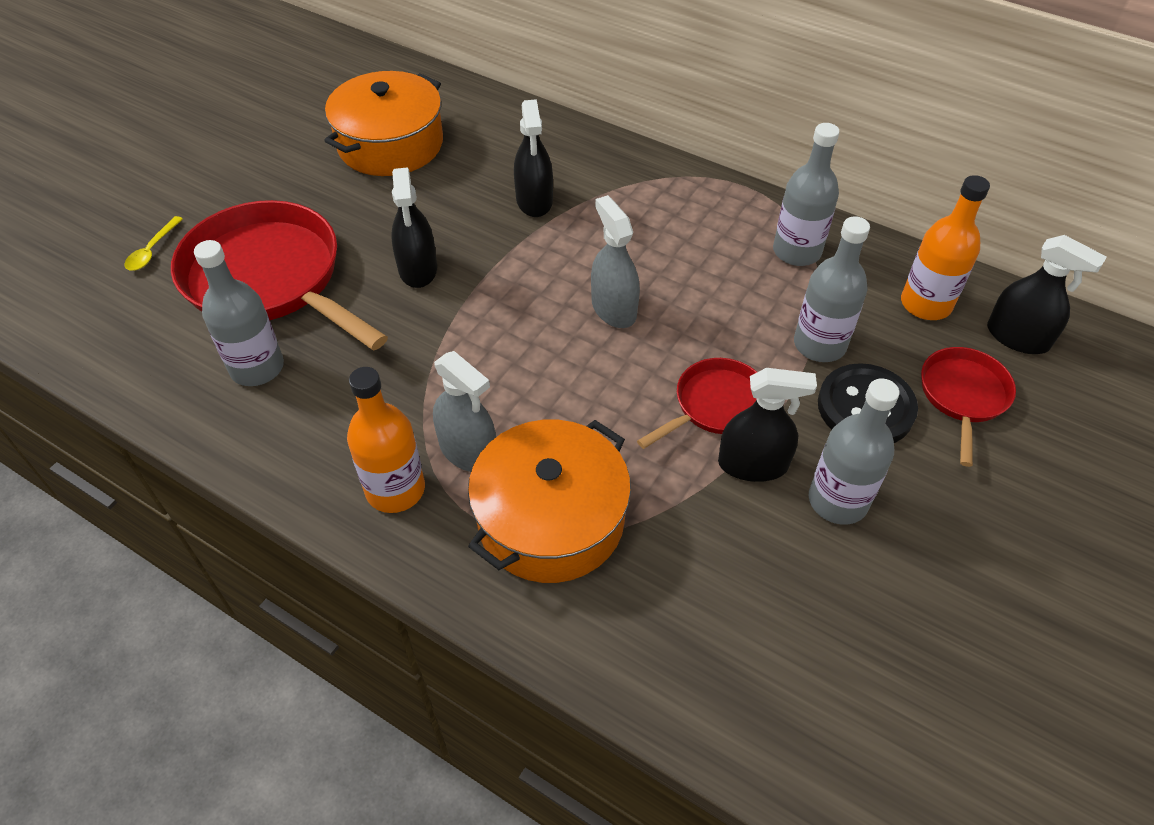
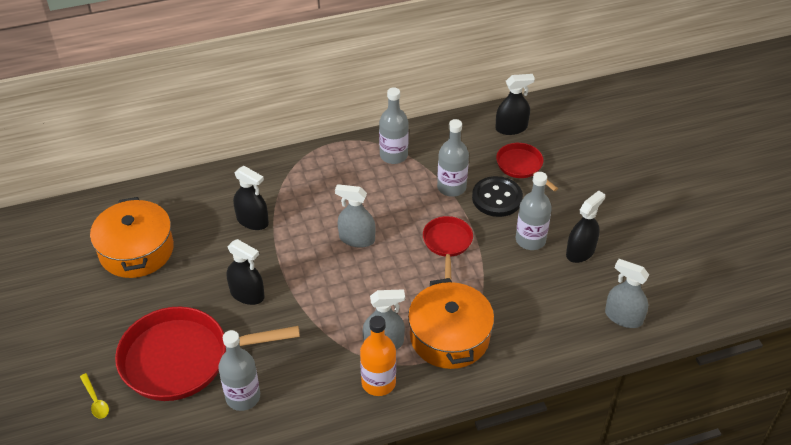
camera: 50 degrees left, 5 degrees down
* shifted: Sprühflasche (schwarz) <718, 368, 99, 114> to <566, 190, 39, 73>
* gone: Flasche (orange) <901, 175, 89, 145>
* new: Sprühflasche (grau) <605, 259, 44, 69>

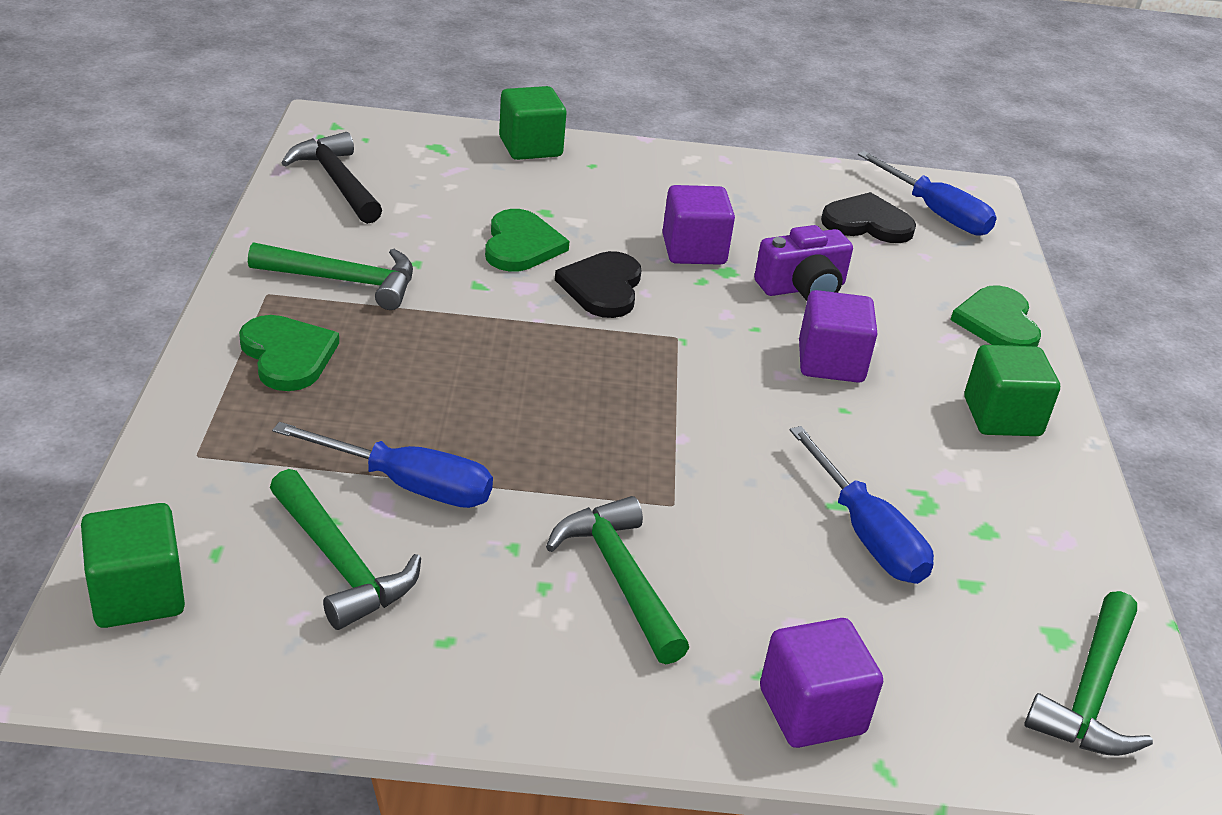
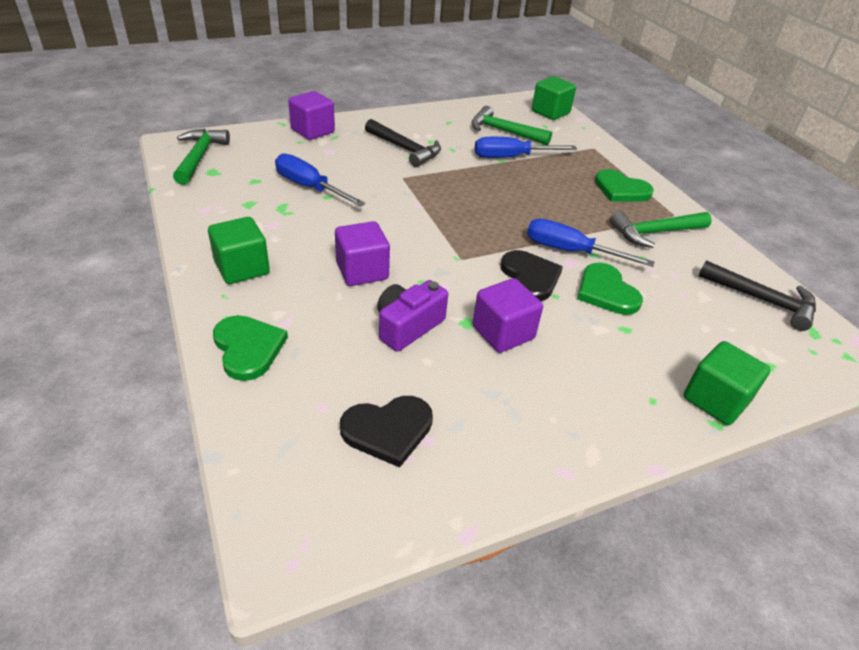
camera: 155 degrees right, 5 degrees up
* repainted: Hammer (grün) <546, 496, 143, 168> to Hammer (schwarz) <365, 119, 76, 48>
* shifted: Schraubenzieher (blau) <858, 151, 139, 85> to <527, 219, 128, 48>

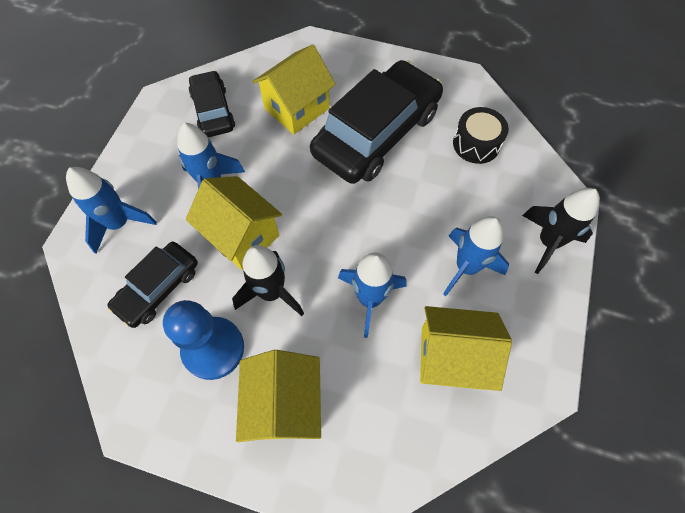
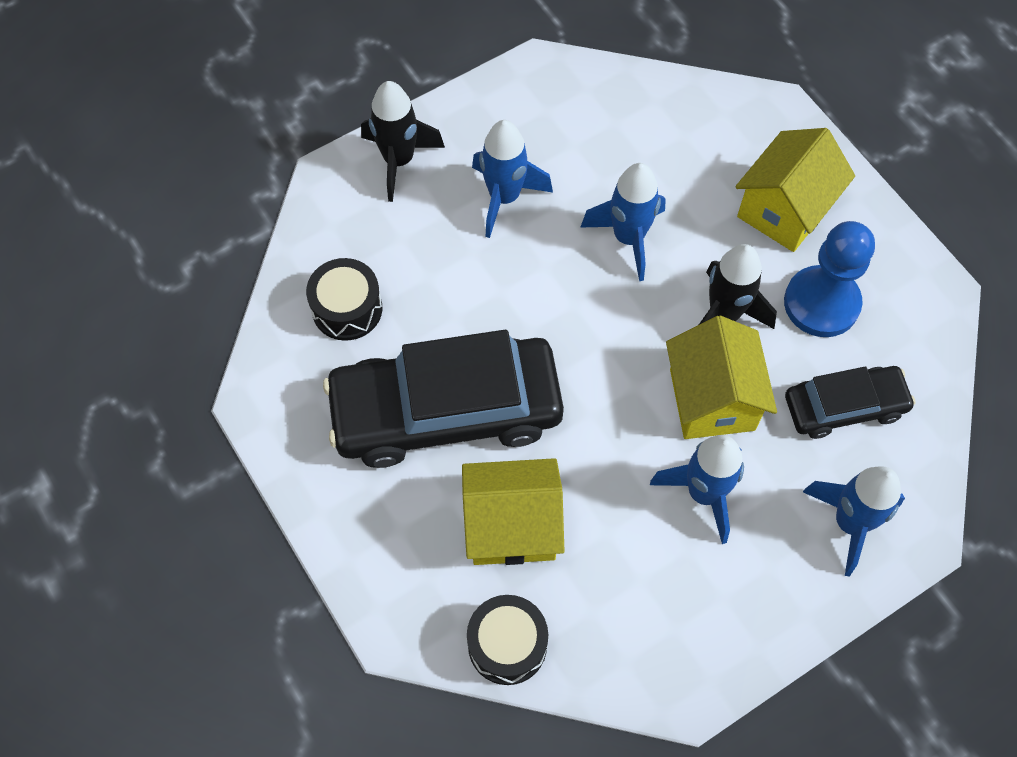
camera: 140 degrees left, 0 degrees up
* gone: Auto (schwarz) <189, 70, 46, 67>
* gone: Haus (gelb) <420, 306, 92, 85>
* new: Trommel (schwarz) <467, 595, 81, 90>

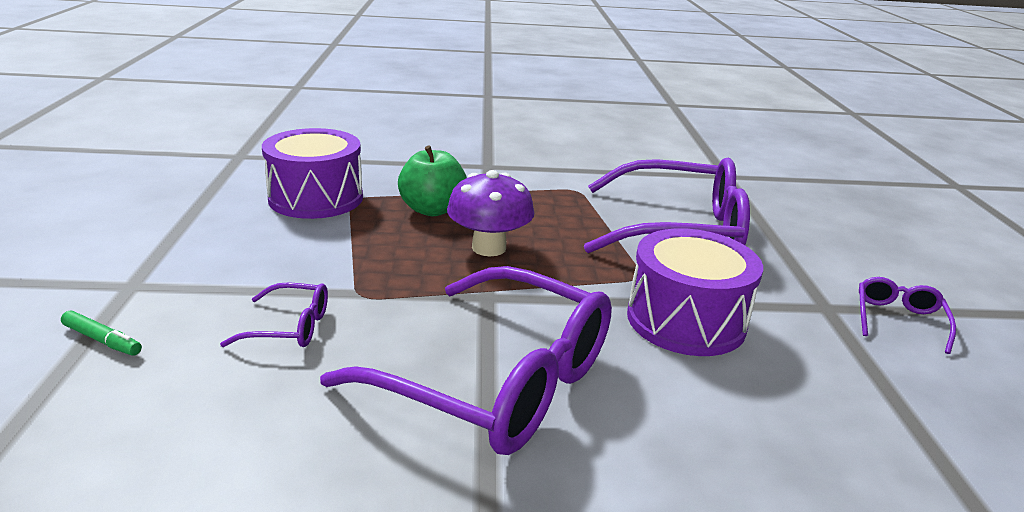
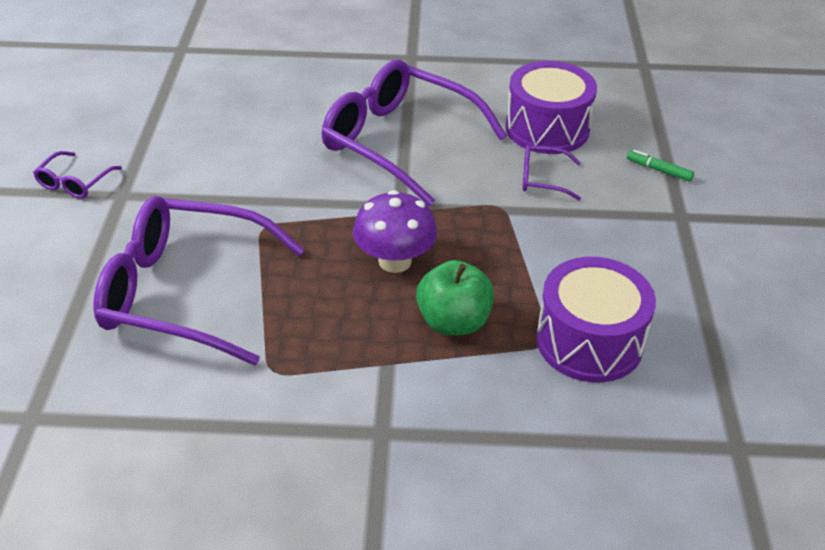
camera: 175 degrees left, 15 degrees up
* shifted: Trommel (lila) <627, 228, 136, 128> to <506, 61, 91, 93>

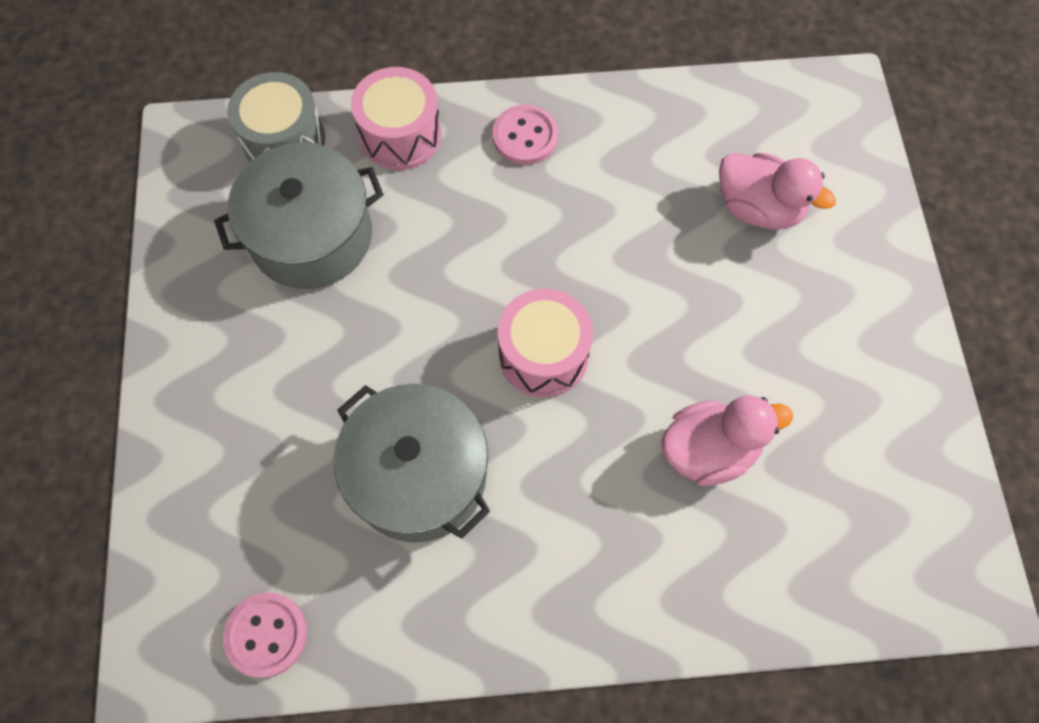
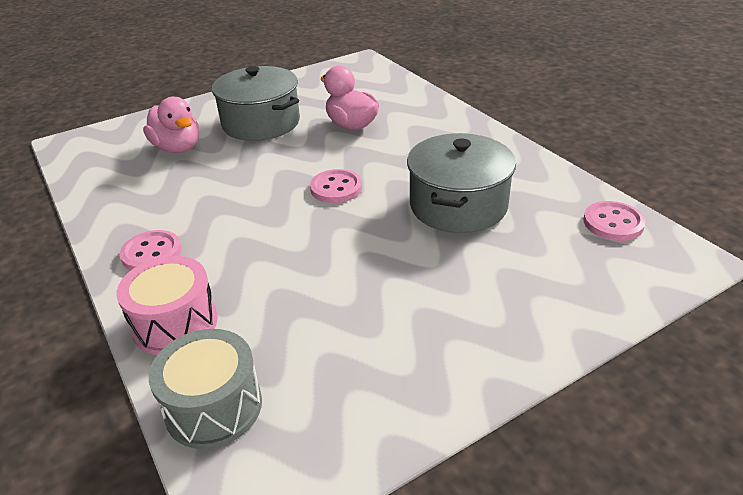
camera: 115 degrees left, 30 degrees down
* shifted: Kochtopf (grau) <214, 143, 170, 146> to <212, 66, 88, 75>
* swapped: Trommel (rosa) <498, 289, 95, 108> to Knopf (rosa) <310, 169, 52, 34>
* rotated: Ente (rosa) <719, 153, 117, 77> = <143, 97, 56, 56> 135 degrees clockwise

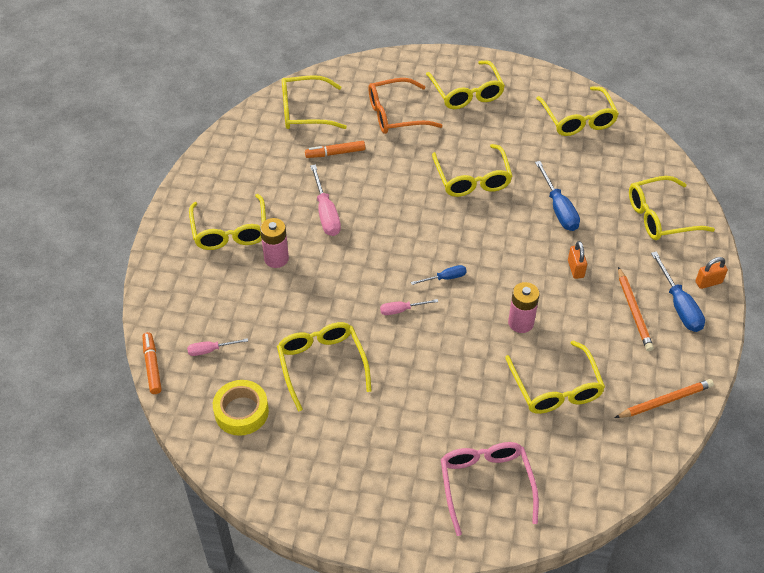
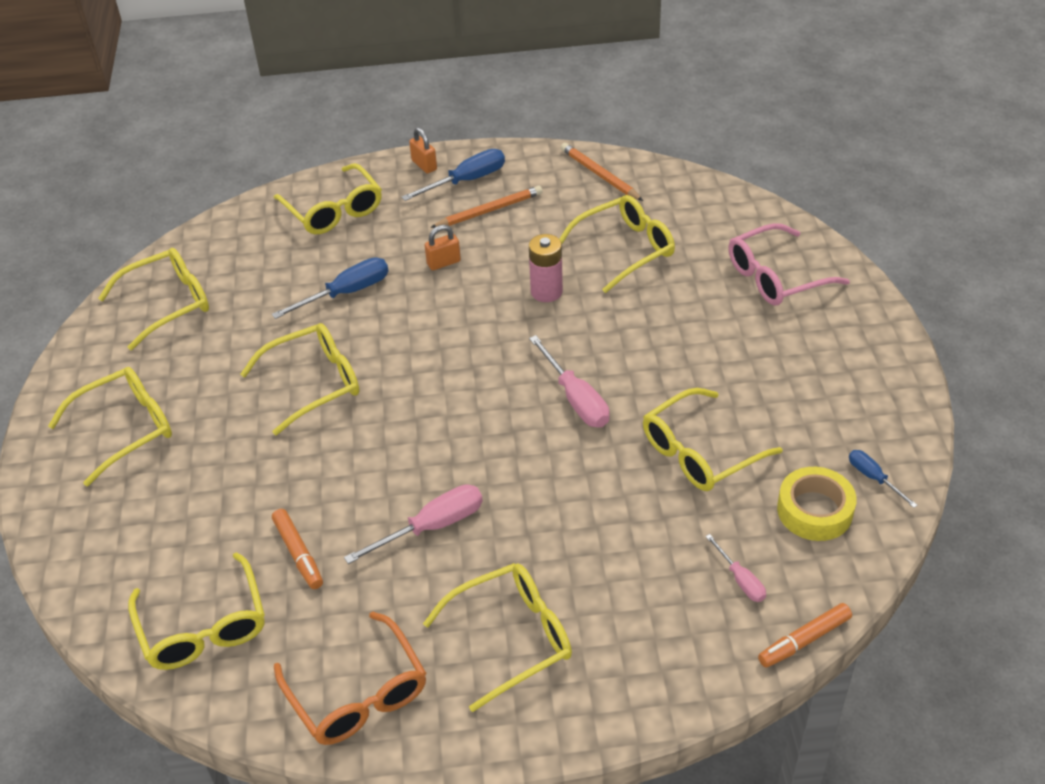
camera: 105 degrees left, 5 degrees down
* gone: Batterie (rosa) <260, 218, 29, 50>
* shifted: Brille (orange) <368, 78, 75, 56> to <274, 611, 152, 134>
* scaled: Schraubenzieher (rosa) <380, 299, 58, 16> = <529, 335, 81, 92> x1.73
* shifted: Schraubenzieher (blau) <411, 265, 56, 20> to <849, 450, 69, 58>

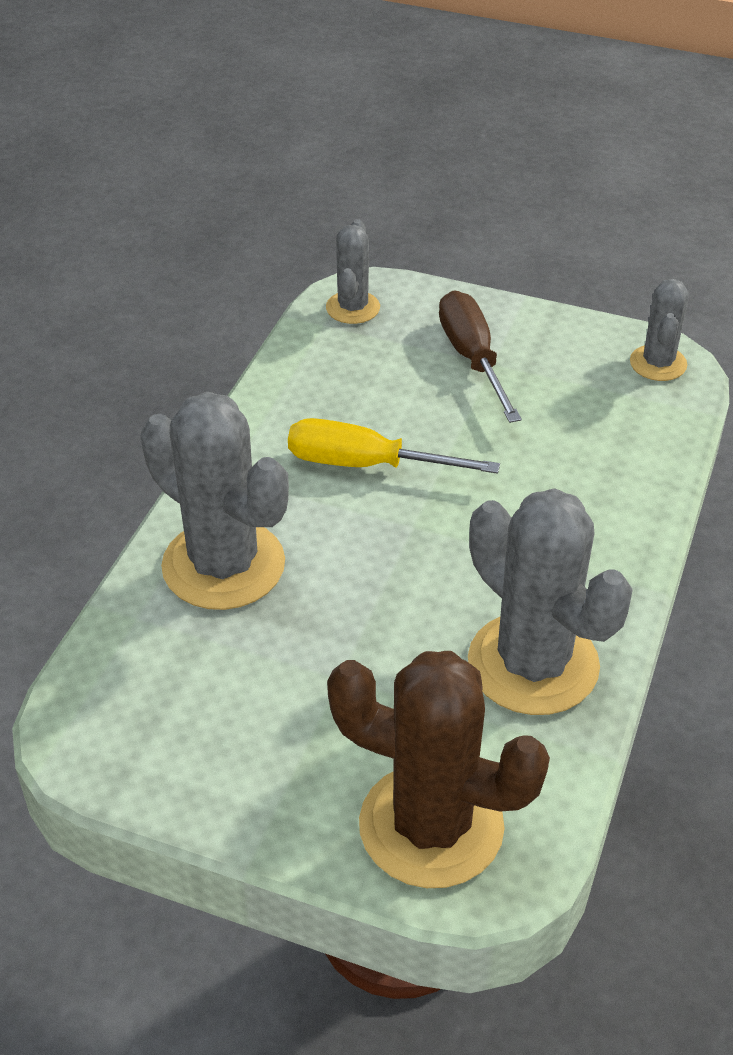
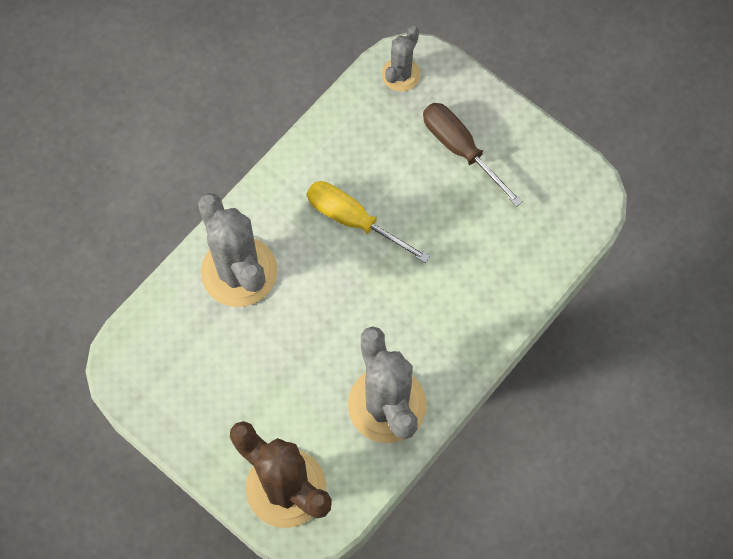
camera: 20 degrees right, 25 degrees up
* rotated: Schraubenzieher (braun) <439, 290, 83, 133> = <423, 103, 100, 104> 45 degrees counterclockwise
* gone: Kaktus (grau) <630, 279, 59, 102>

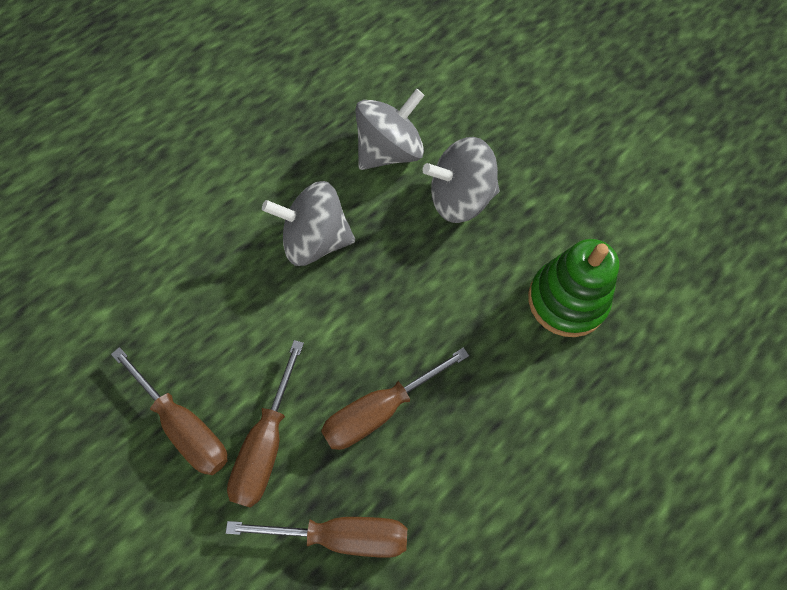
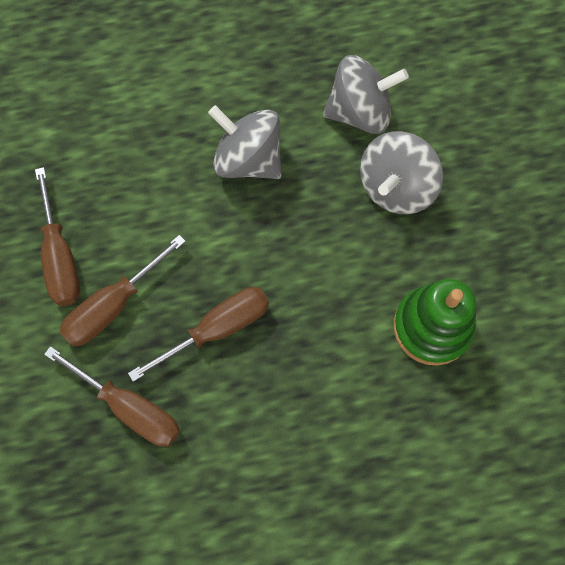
camera: 30 degrees right, 5 degrees up
* rotated: Schraubenzieher (braun) <321, 347, 148, 103> = <128, 287, 141, 95> 150 degrees clockwise
* rotated: Kreisel (grau) <422, 137, 78, 86> = <360, 131, 83, 83> 75 degrees counterclockwise

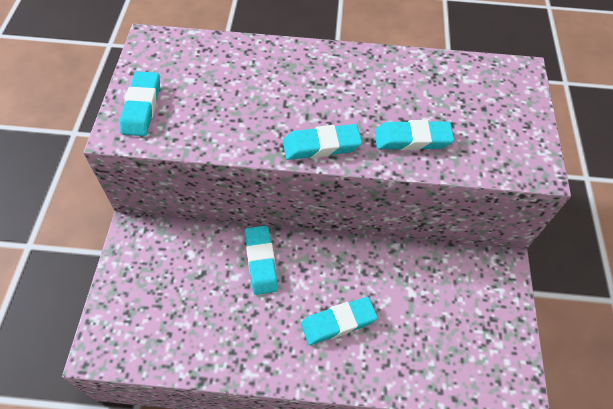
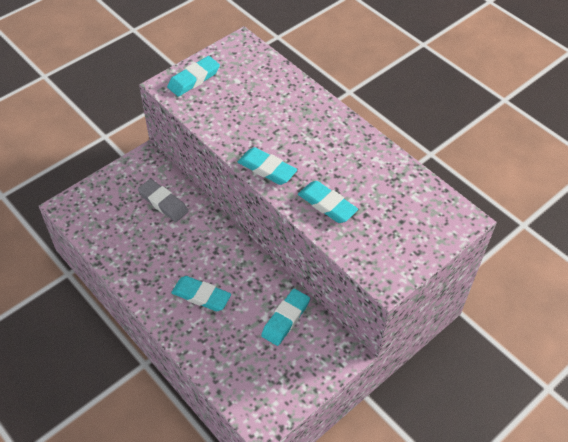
camera: 45 degrees right, 5 degrees down
* shifted: Radiergummi (türkis) <245, 225, 33, 70> to <261, 289, 49, 57>
* new: Radiergummi (grau) <138, 179, 51, 43>

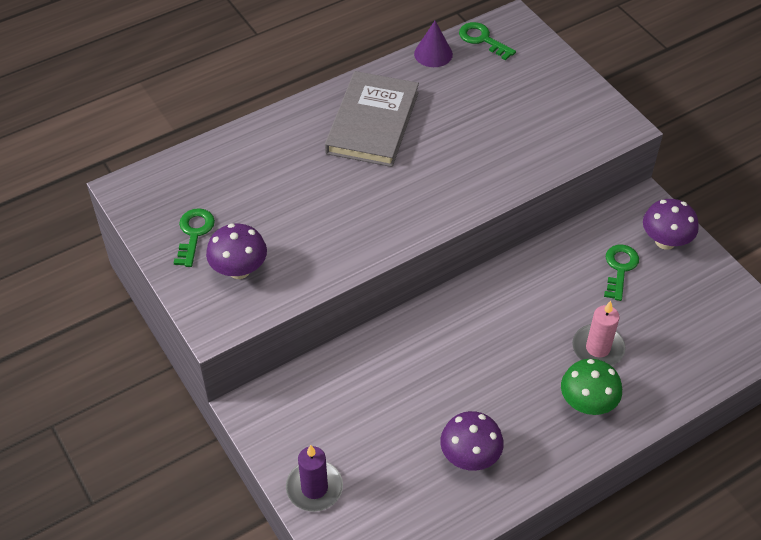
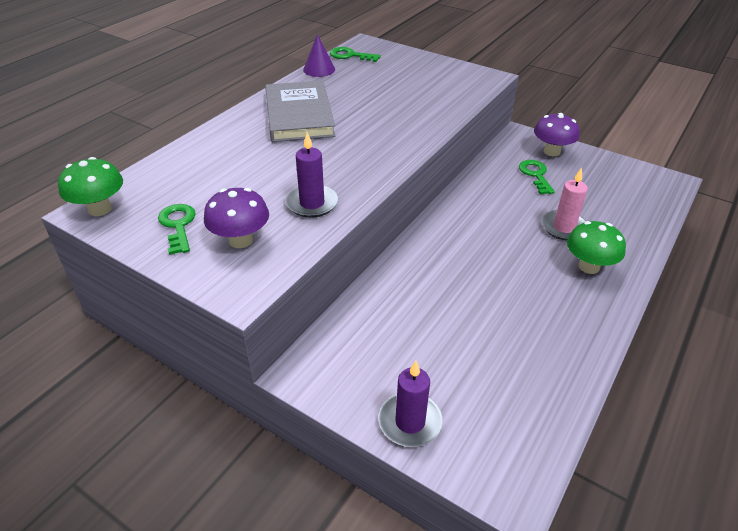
camera: 25 degrees left, 10 degrees down
* gone: Pilz (lila) <440, 411, 64, 60>
* new: Pilz (grün) <58, 157, 65, 59>
* new: Kerze (lila) <285, 132, 53, 86>

